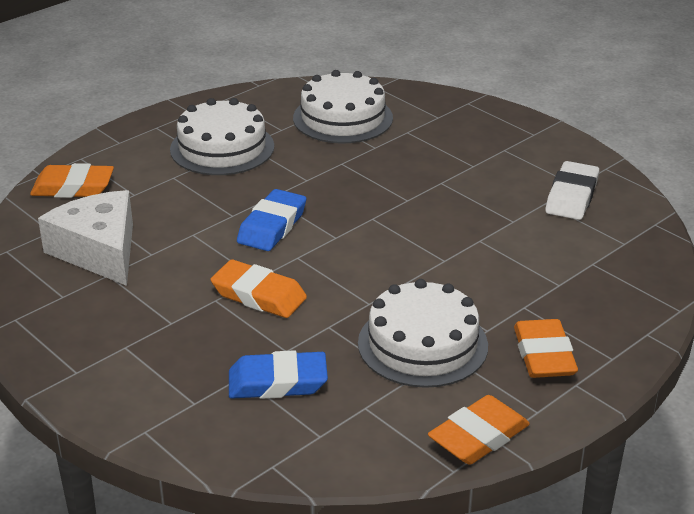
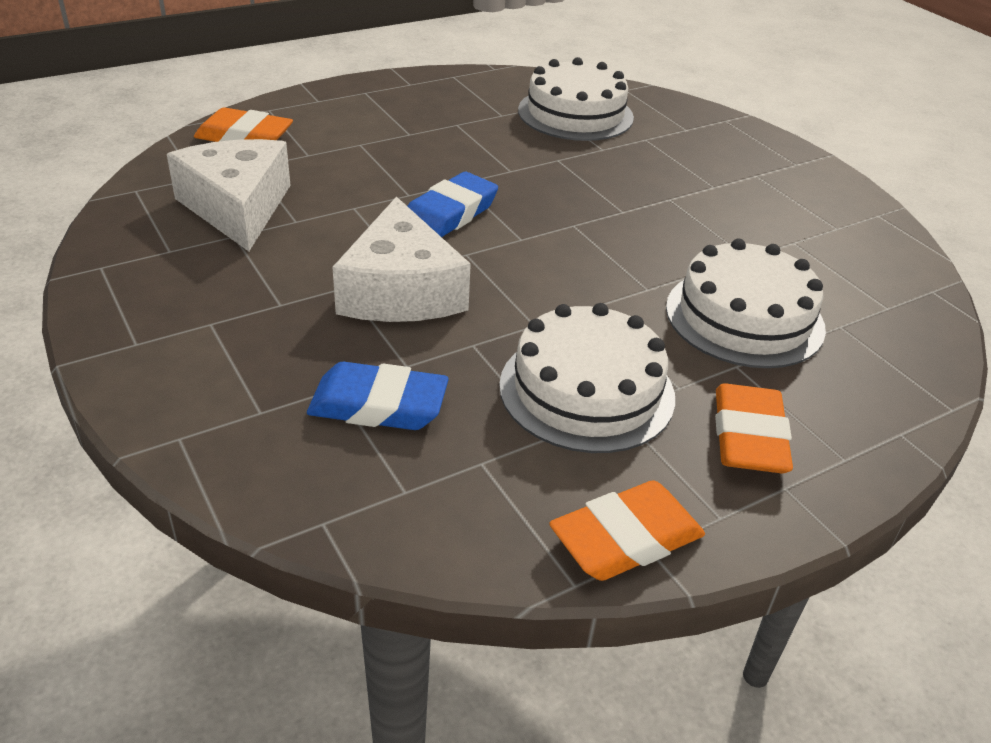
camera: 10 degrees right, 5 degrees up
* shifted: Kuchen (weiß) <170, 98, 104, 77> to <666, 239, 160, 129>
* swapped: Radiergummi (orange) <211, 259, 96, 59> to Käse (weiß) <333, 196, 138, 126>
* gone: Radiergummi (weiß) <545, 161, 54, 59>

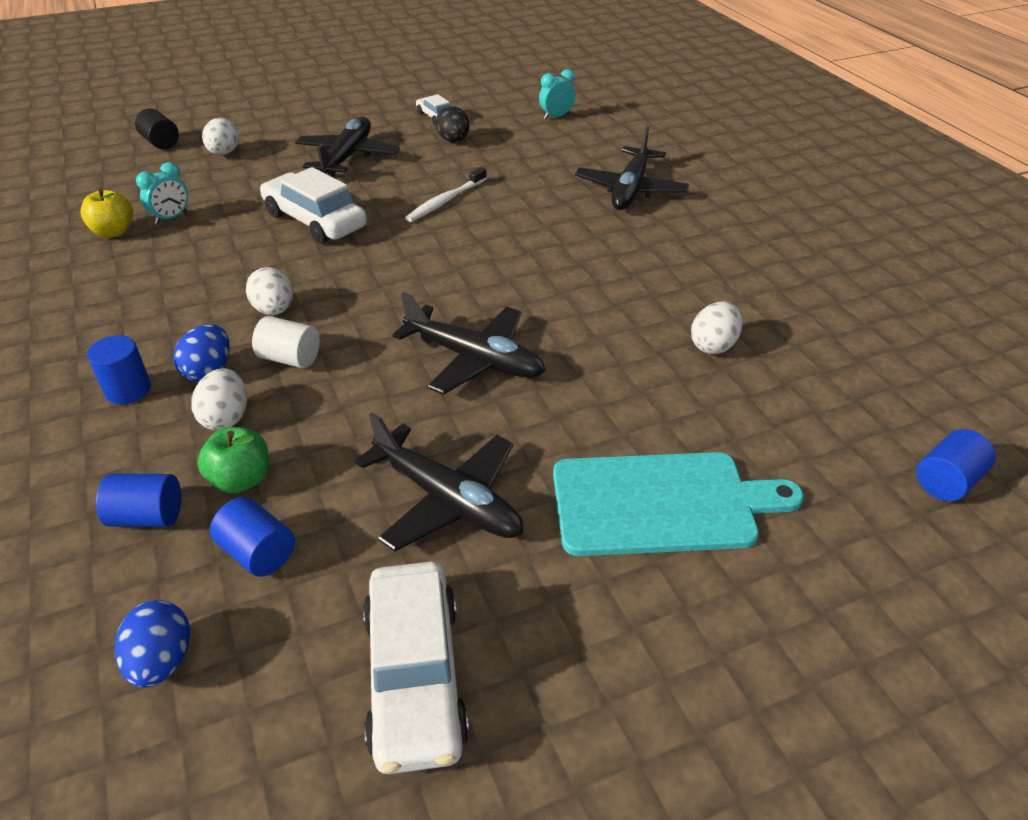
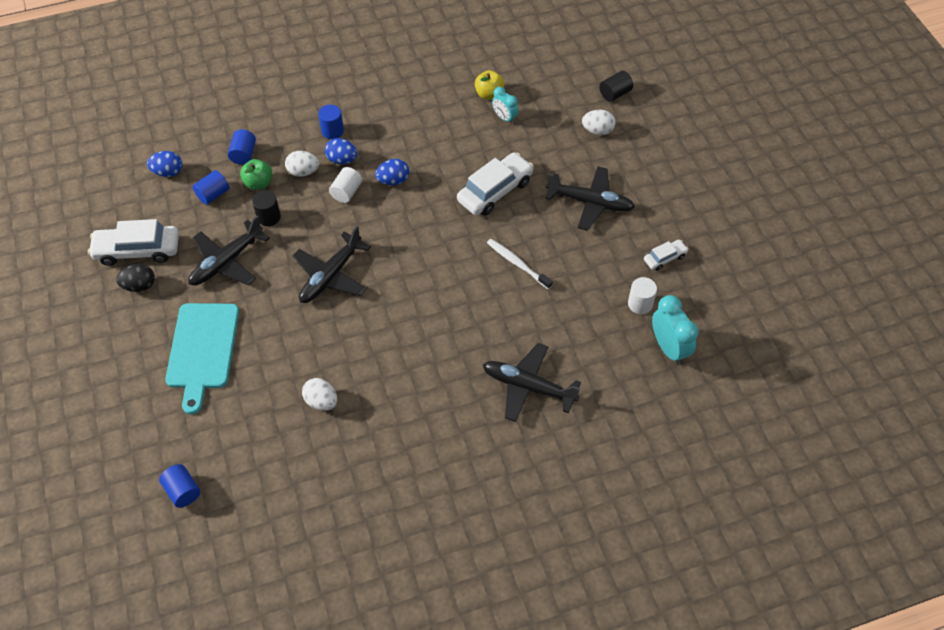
camera: 95 degrees right, 15 degrees up
* repainted: Ei (weiß) <246, 267, 47, 48> to Ei (blau) <375, 159, 34, 26>
* shifted: Ei (schwarz) <436, 106, 33, 36> to <116, 264, 39, 28>
* scaled: Wecker (türkis) <539, 69, 37, 50> = <652, 295, 47, 70> x1.62
* new: Vollzylinder (schwarz) <252, 190, 29, 36>
* new: Vollzylinder (weiß) <628, 277, 29, 37>

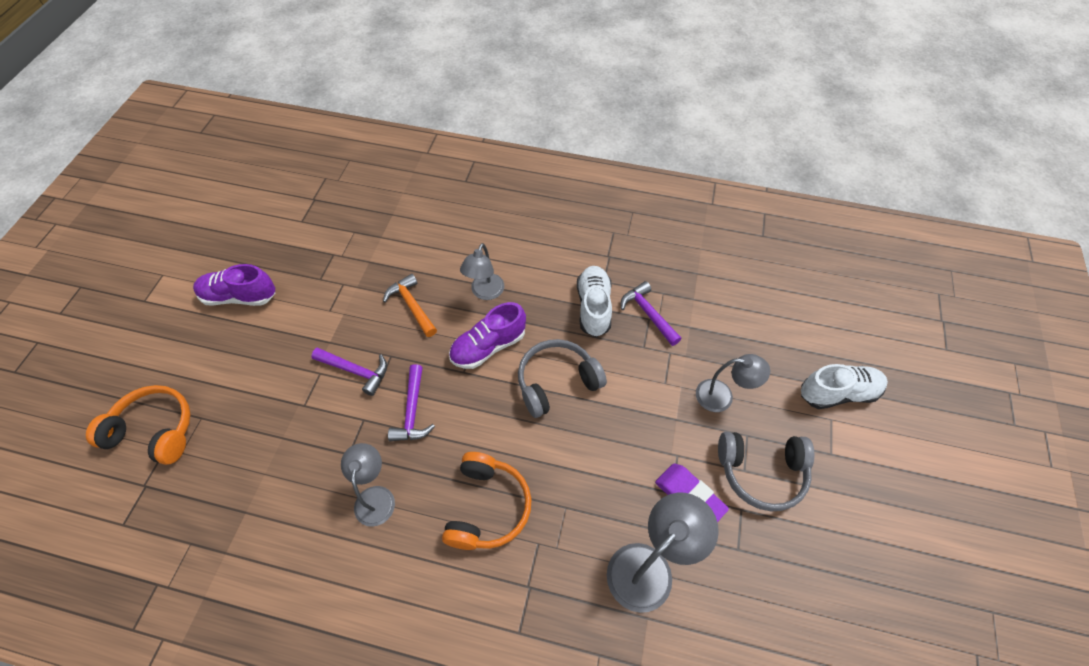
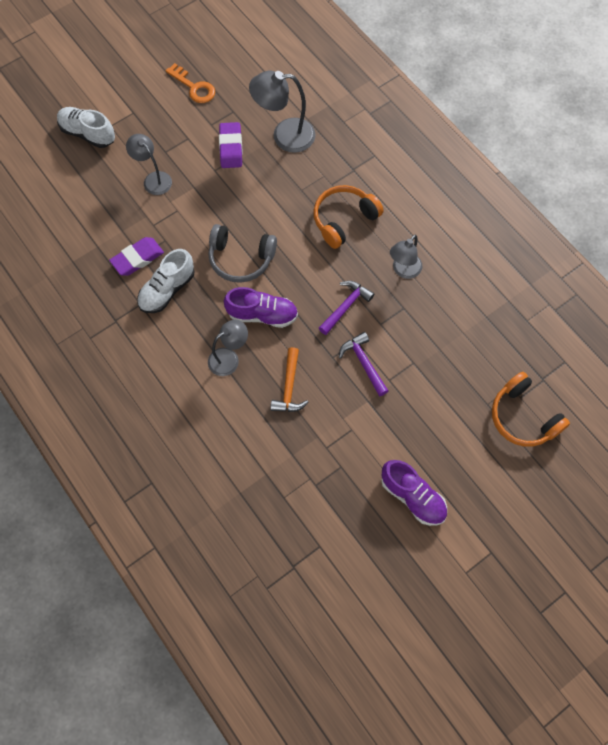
camera: 140 degrees left, 10 degrees up
* swapped: Hammer (lila) <621, 281, 60, 65> to Radiergummi (lila) <109, 237, 55, 39>
* gone: Kopfhörer (grau) <718, 432, 96, 79>
* new: Schlüssel (orange) <165, 63, 50, 40>

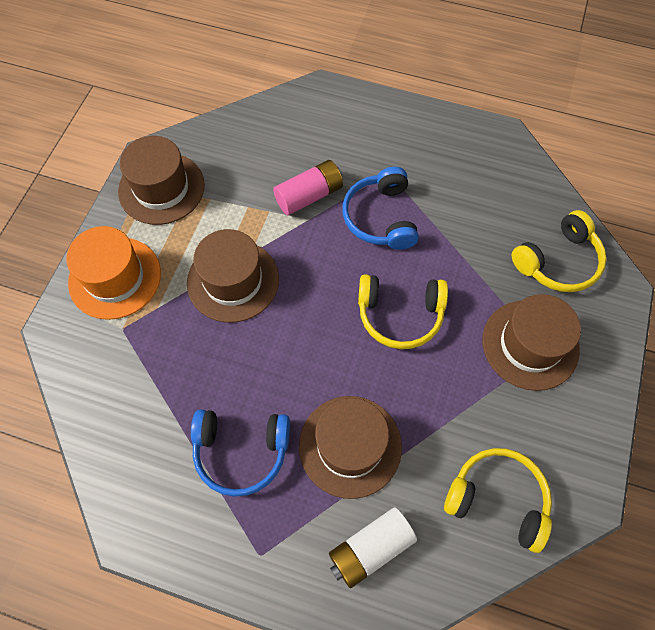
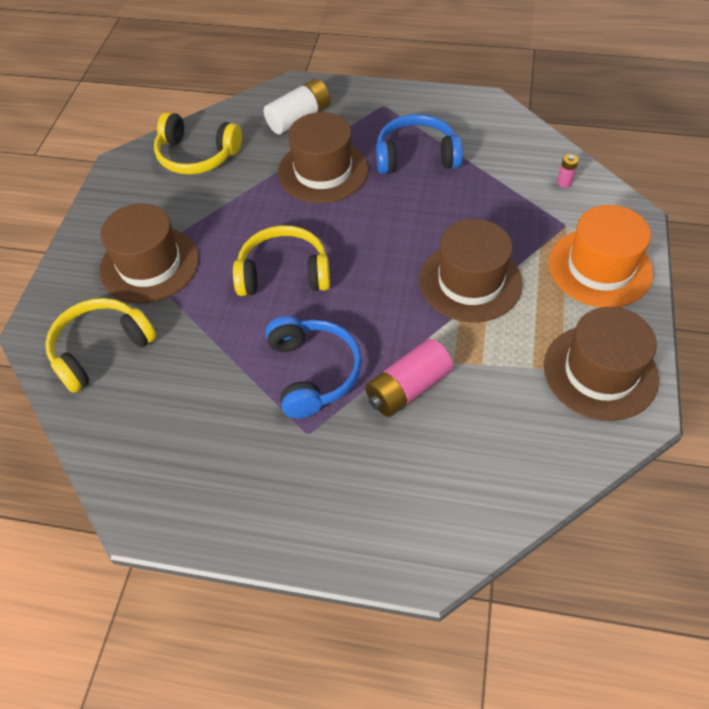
camera: 175 degrees right, 10 degrees down
* new: Batterie (rosa) <557, 154, 22, 34>

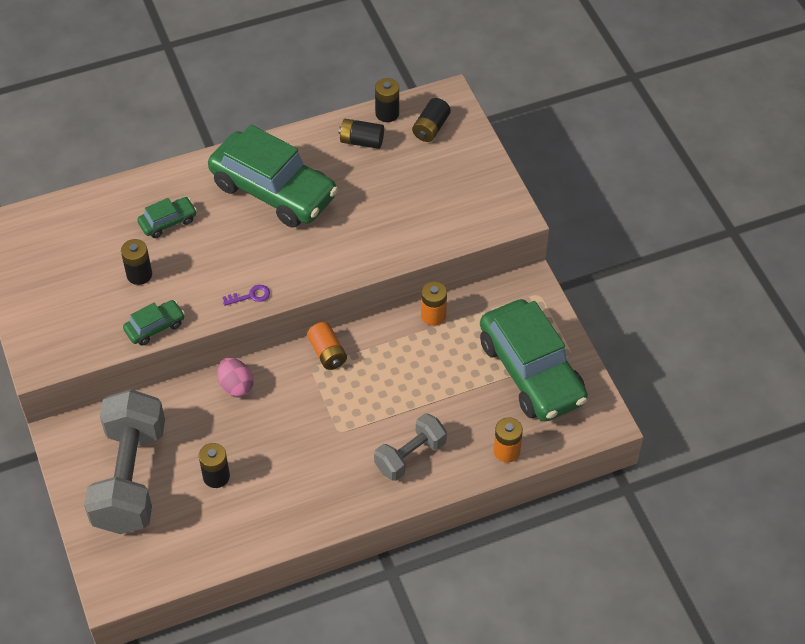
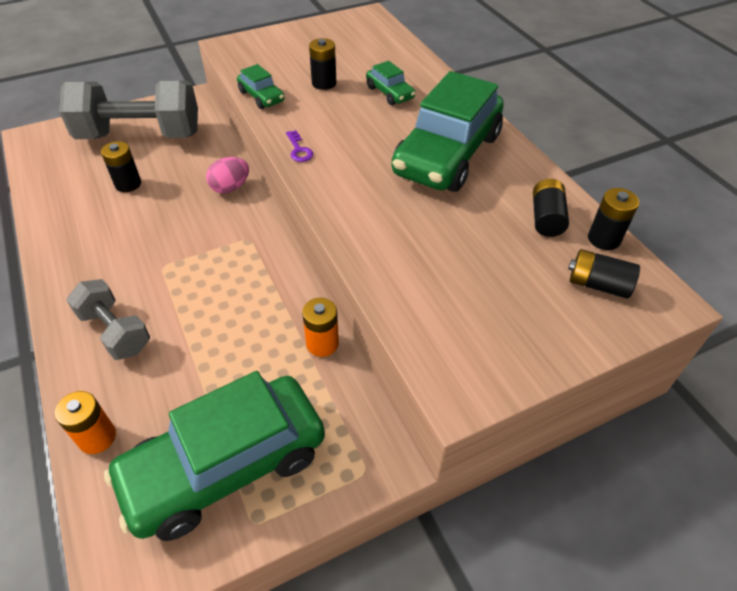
camera: 85 degrees right, 5 degrees down
* gone: Batterie (orange) <307, 322, 40, 48>

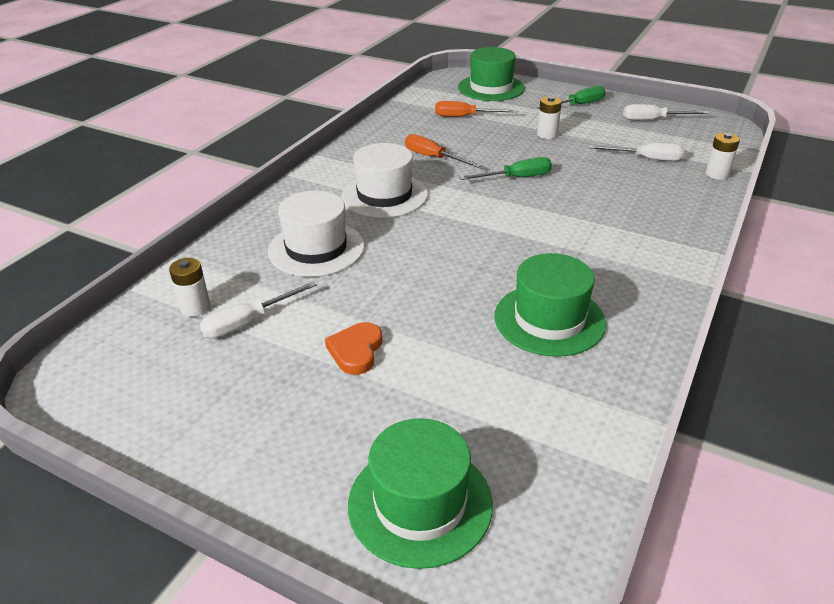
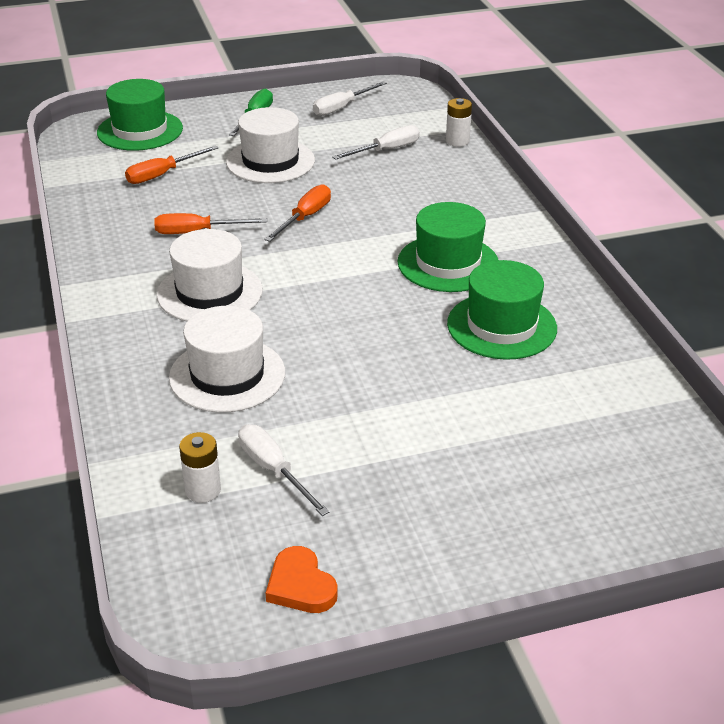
camera: 45 degrees left, 0 degrees up
* rotated: Schraubenzieher (weiß) <199, 281, 118, 57> = <238, 424, 92, 92> 135 degrees clockwise
* shifted: Herz (orange) <325, 322, 57, 53> to <266, 546, 72, 67>
* shifted: Hut (grün) <348, 418, 145, 151> to <397, 202, 101, 90>
* repainted: Schraubenzieher (grün) <459, 157, 93, 23> to Schraubenzieher (orange) <264, 184, 67, 58>
* swapped: Batterie (weiß) <537, 96, 25, 43> to Hut (weiß) <226, 107, 89, 76>

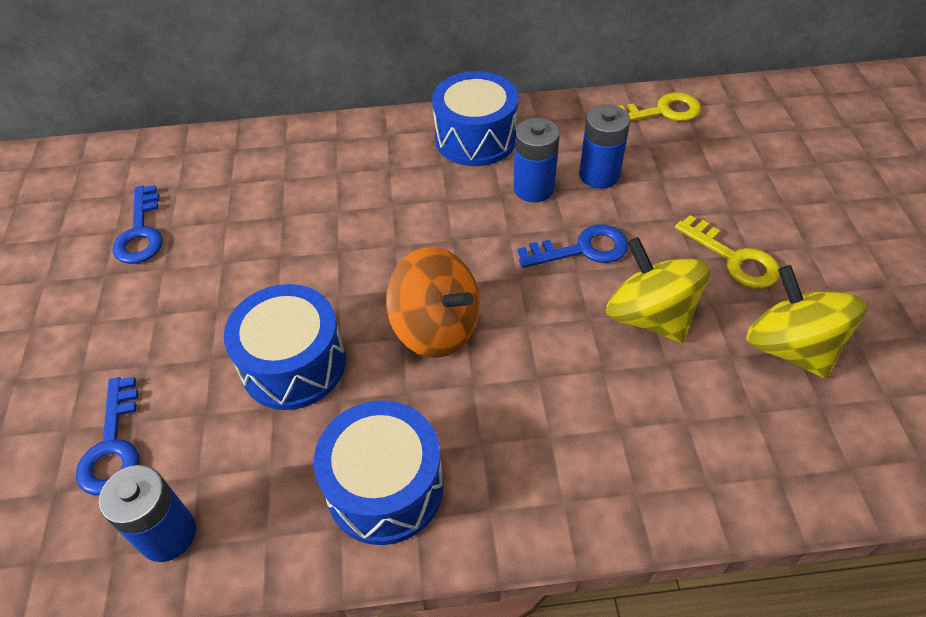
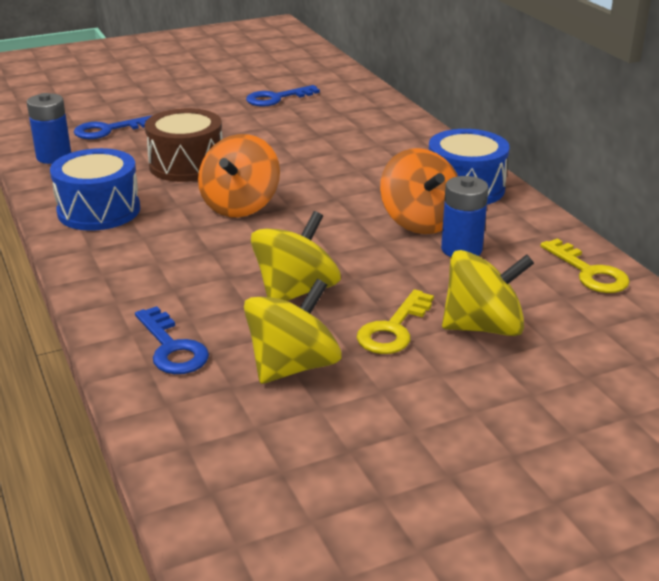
camera: 70 degrees right, 20 degrees down
* repainted: Trommel (blau) <224, 284, 122, 126> to Trommel (braun) <145, 108, 78, 74>
* swapped: Batterie (blau) <513, 118, 47, 84> to Kreisel (orange) <380, 148, 78, 86>
* shifted: Schlüssel (blau) <518, 224, 110, 44> to <135, 306, 74, 68>
* new: Kreisel (gelb) <442, 250, 92, 86>

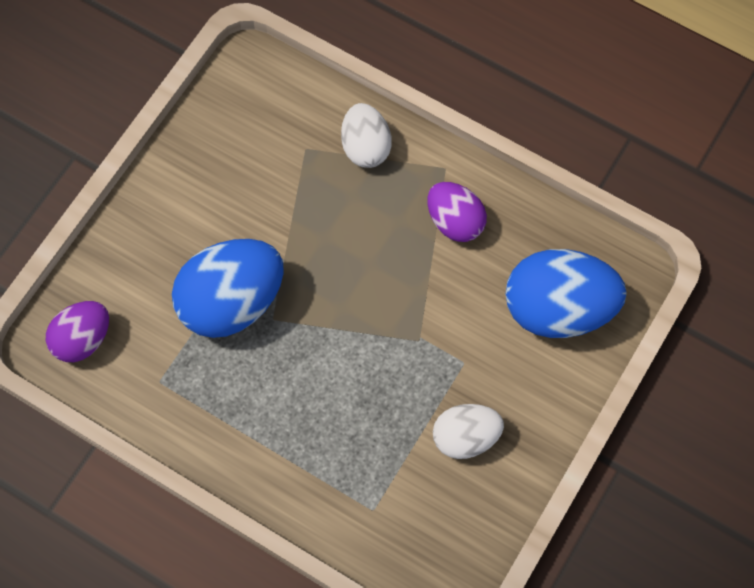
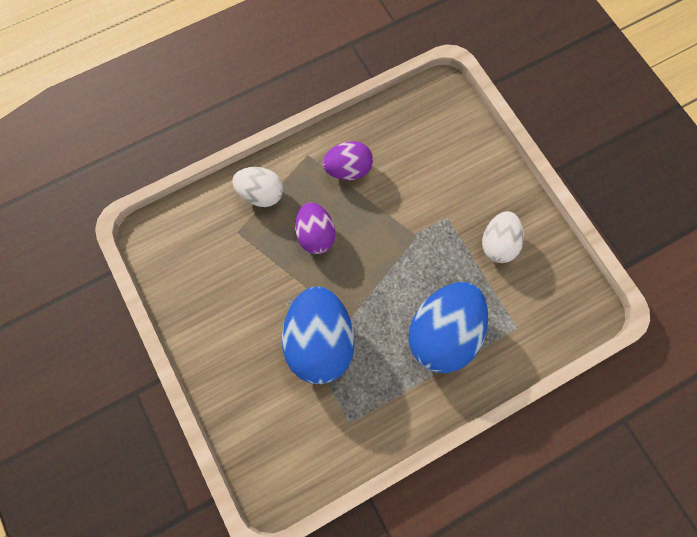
camera: 60 degrees left, 5 degrees up
* shifted: Ei (lila) <46, 301, 63, 61> to <295, 202, 40, 52>
* shifted: Ei (blau) <505, 249, 122, 89> to <409, 282, 79, 91>

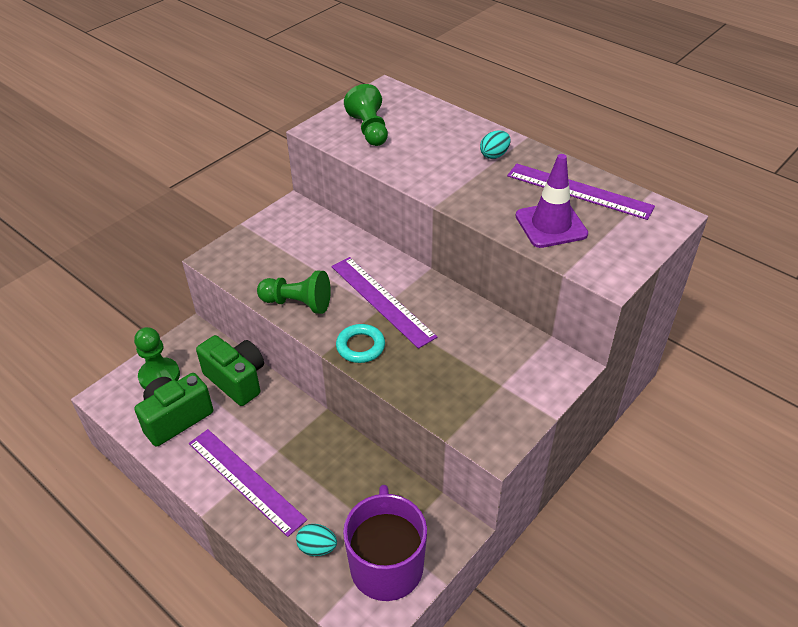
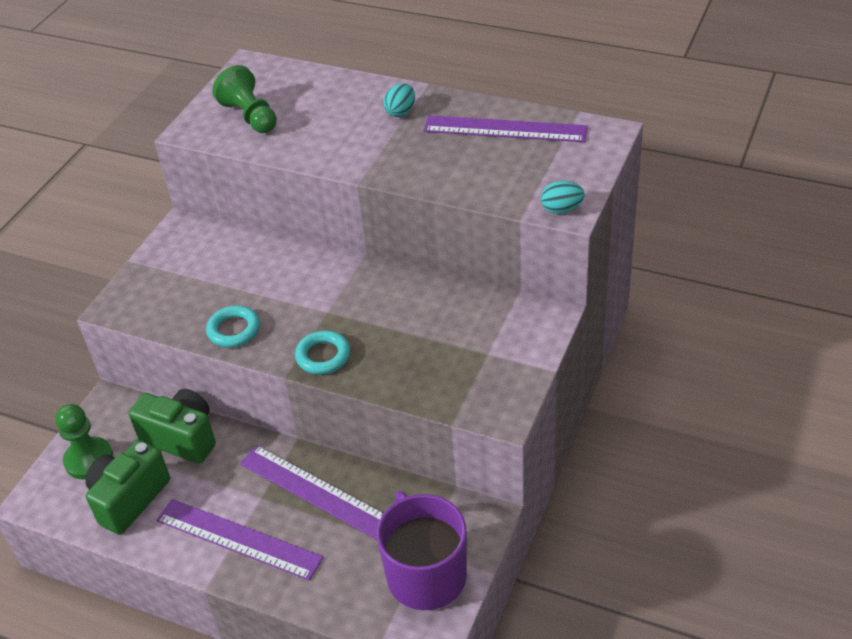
camera: 15 degrees left, 0 degrees up
* swapped: Bauer (grün) <257, 271, 74, 43> to Ring (türkis) <206, 306, 54, 42>
* shifted: Ei (türkis) <296, 524, 41, 32> to <541, 181, 43, 33>
* shifted: Lineal (lila) <331, 257, 106, 92> to <240, 445, 143, 95>
* gone: Leitkegel (lila) <515, 154, 73, 94>

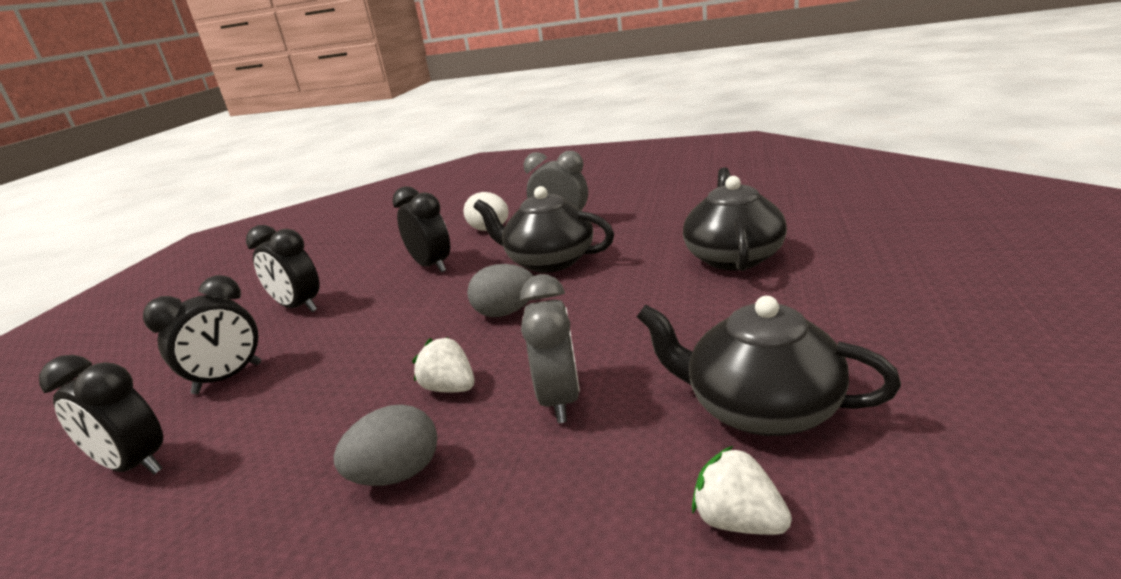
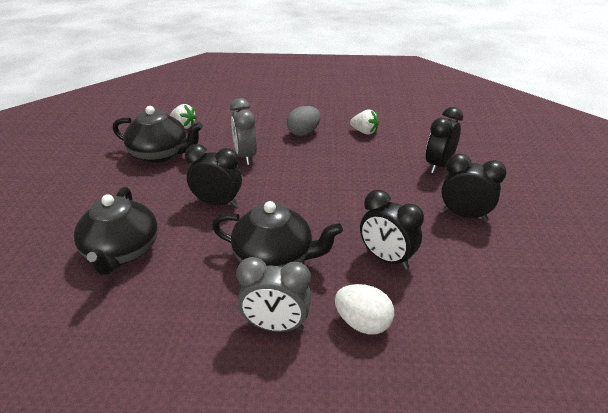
camera: 165 degrees right, 10 degrees up
* shifted: Wecker (schwarz) <39, 355, 124, 119> to <185, 144, 57, 63>
* shifted: Erdbeere (weiß) <412, 337, 62, 56> to <350, 109, 29, 26>
* gone: Ei (grau) <467, 264, 67, 53>

